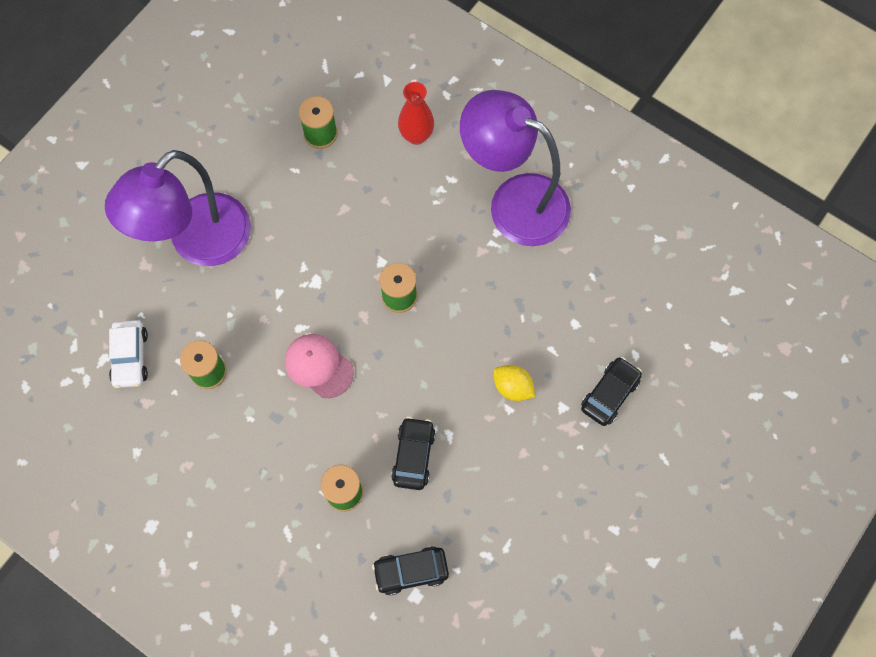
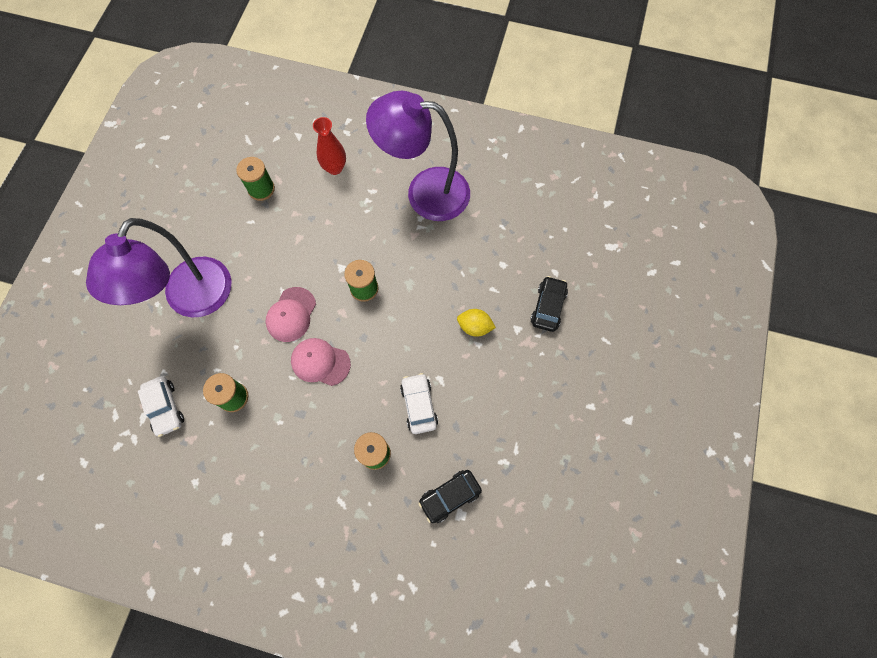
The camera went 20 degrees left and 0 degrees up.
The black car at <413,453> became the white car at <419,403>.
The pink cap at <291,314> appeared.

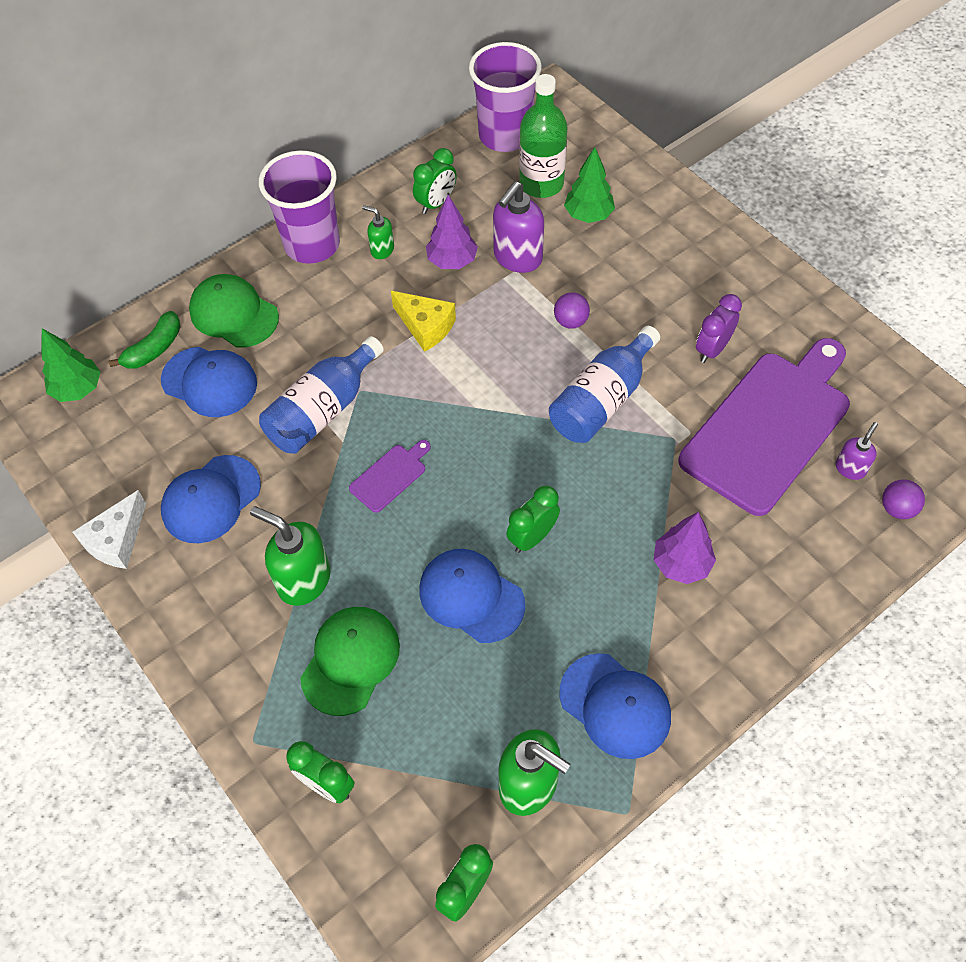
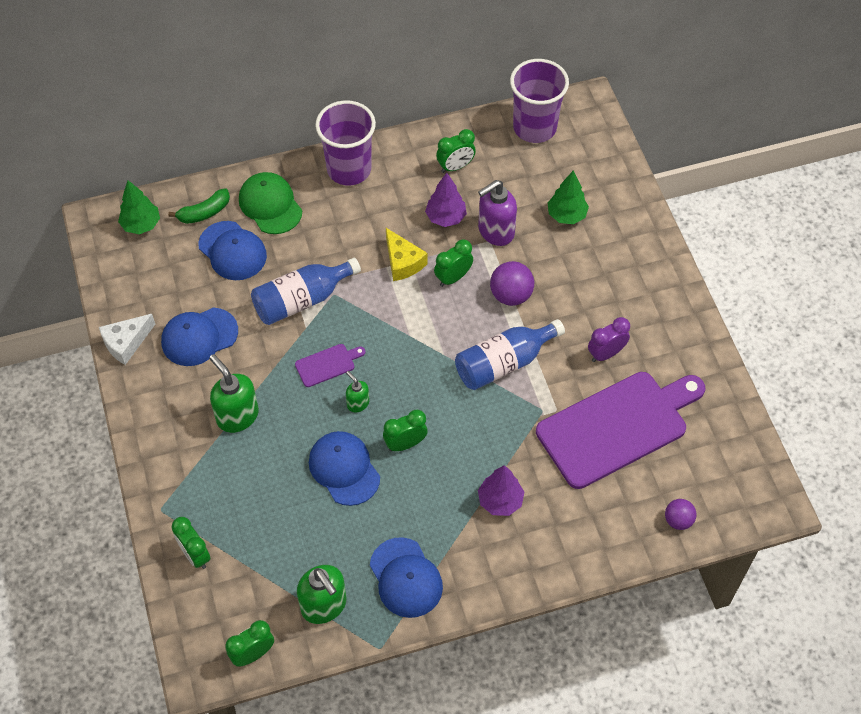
The camera went 20 degrees right and 0 degrees up.
The green cap at <350,661> disappeared.
The green soap dispenser moved from <378,232> to <357,391>.
The green bottle at <543,136> disappeared.
The purple ball at <572,310> changed to 1.56 times the size.
The purple soap dispenser at <857,451> disappeared.
The green clock at <453,263> appeared.

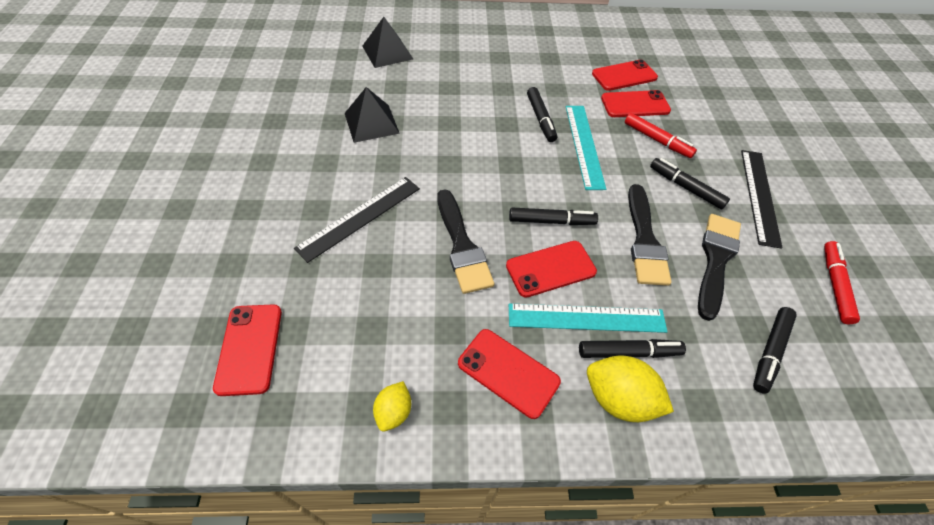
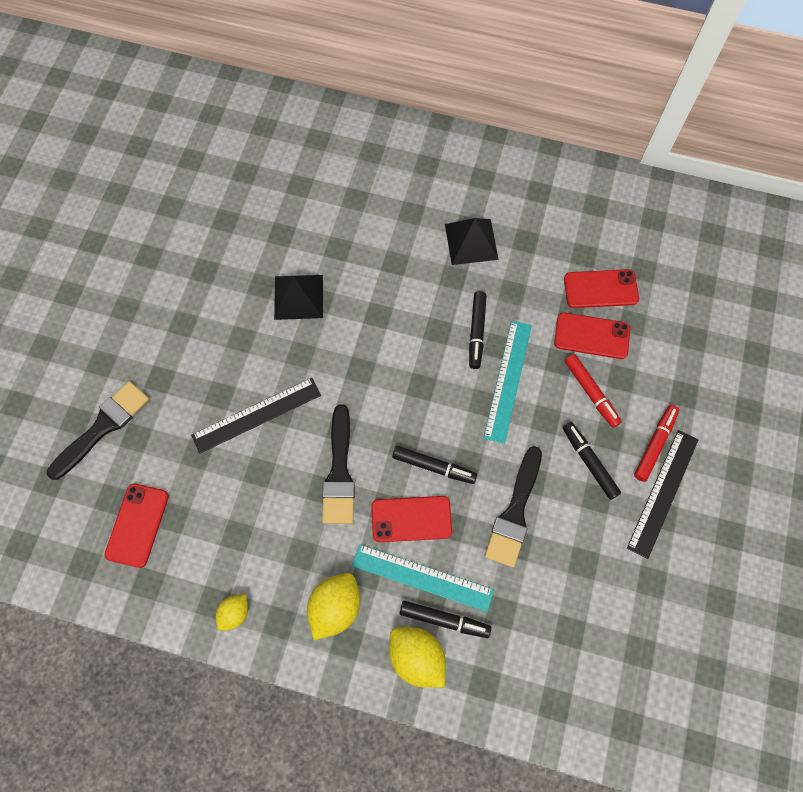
The camera went 20 degrees right and 15 degrees up.
The black pyramid moved from <387,42> to <472,241>.
The red phone at <509,374> was replaced by the yellow lemon at <333,606>.
The black brush moved from <719,267> to <98,430>.
The black marker at <775,350> disappeared.
The red marker moved from <842,282> to <656,443>.

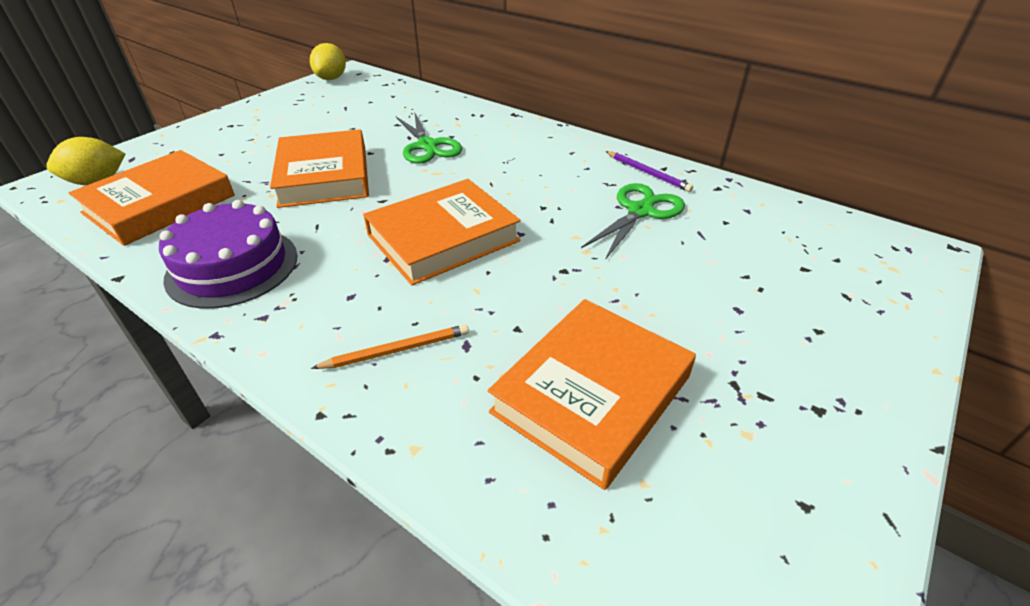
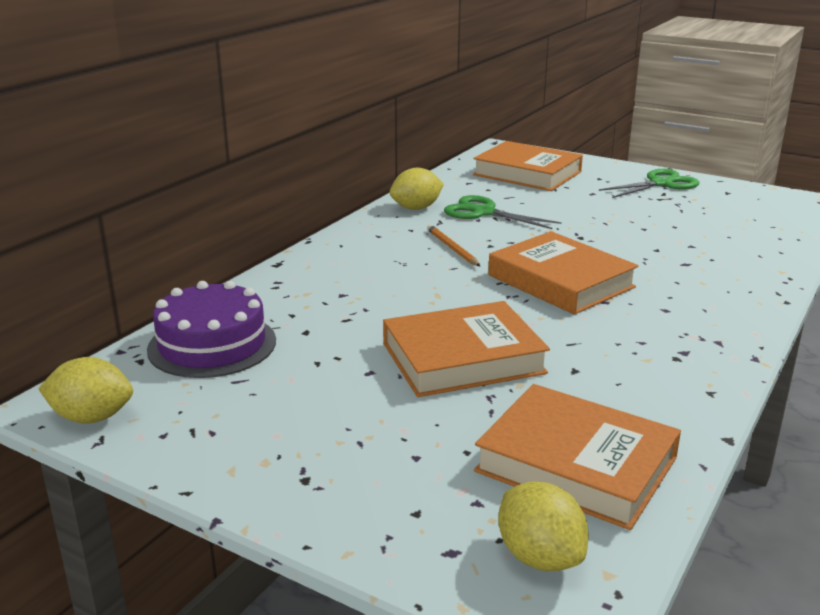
The camera went 95 degrees left and 15 degrees down.
The purple cake moved from <228,254> to <211,329>.
The orange pencil moved from <390,346> to <454,246>.
The green scissors moved from <429,138> to <649,183>.
The orange book moved from <592,394> to <528,166>.
The purple pencil at <649,171> was replaced by the yellow lemon at <417,189>.

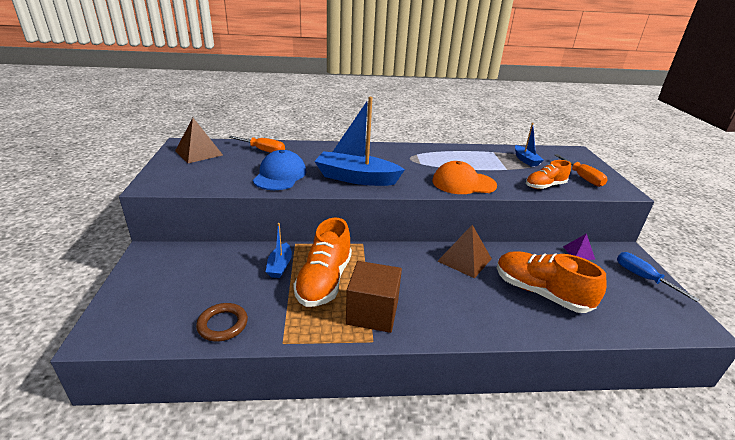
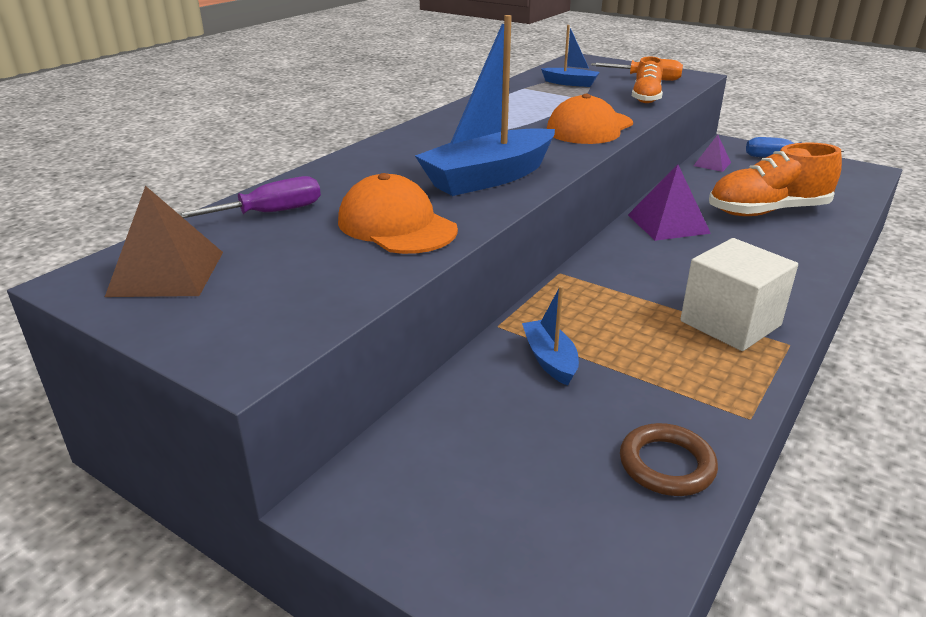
The camera went 50 degrees left and 0 degrees up.
The orange screwdriver at <256,144> became the purple screwdriver at <249,197>.
The blue cap at <279,170> became the orange cap at <398,213>.
The blue boat at <279,250> turned 150 degrees counterclockwise.
The orange shoe at <322,262> disappeared.
The brown cube at <374,297> became the white cube at <739,294>.
The brown pyramid at <465,251> became the purple pyramid at <669,202>.

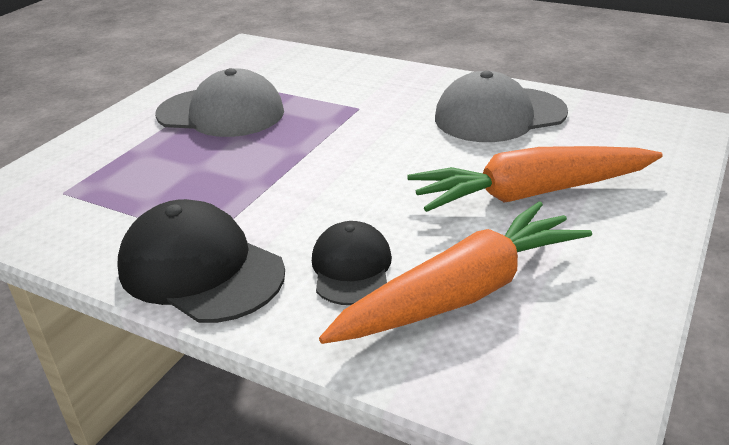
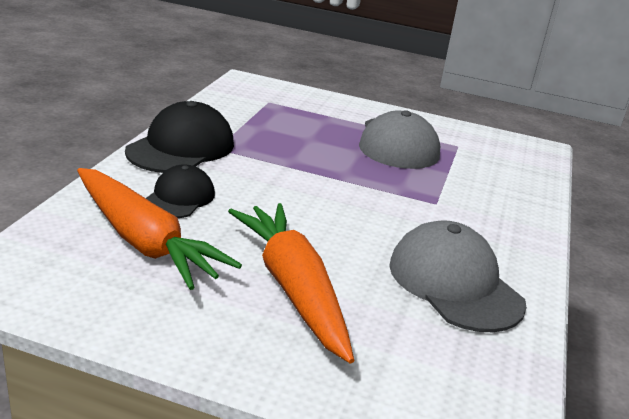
The camera went 75 degrees right and 5 degrees down.
The black cap at <352,263> turned 60 degrees counterclockwise.

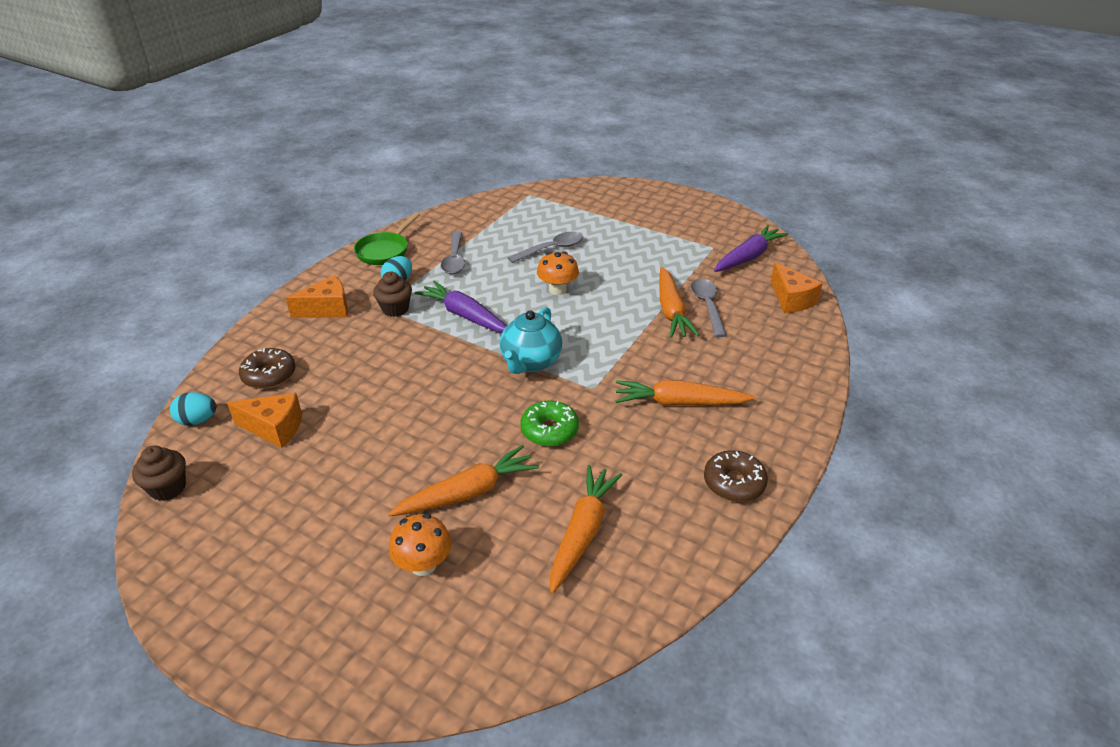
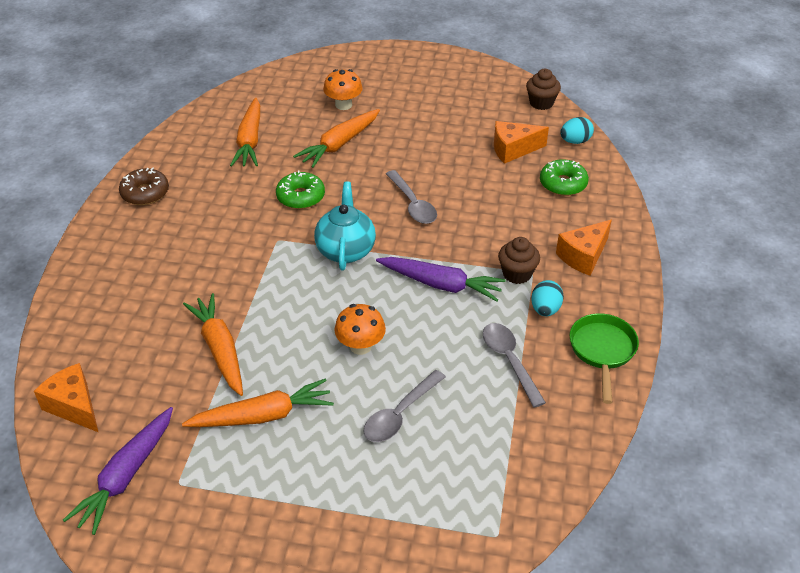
The camera went 160 degrees right and 5 degrees up.
The brown donut at <267,368> became the green donut at <564,177>.
The orange carrot moved from <685,393> to <258,402>.
The grey spoon moved from <709,307> to <411,197>.

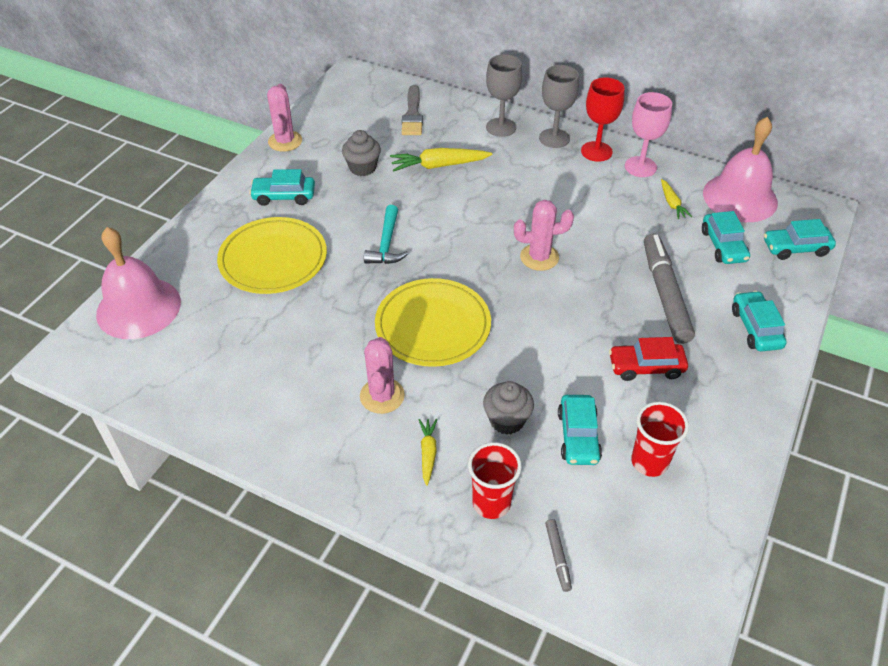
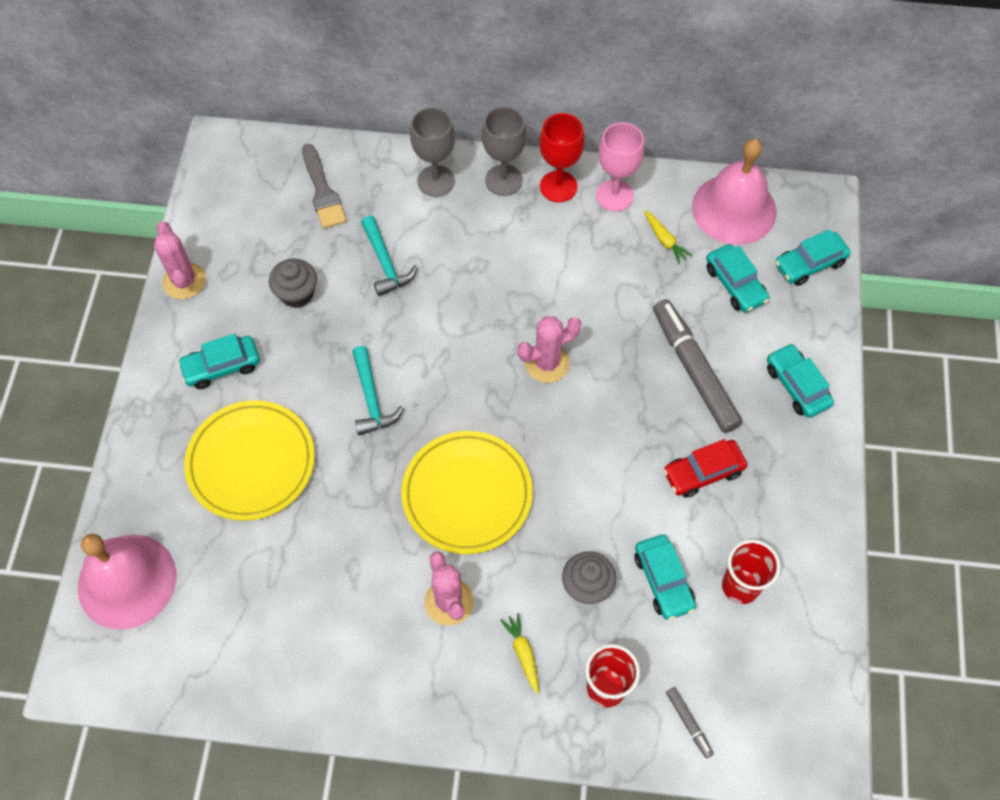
The camera went 20 degrees left and 15 degrees up.
The yellow carrot at <441,160> was replaced by the turquoise hammer at <389,256>.

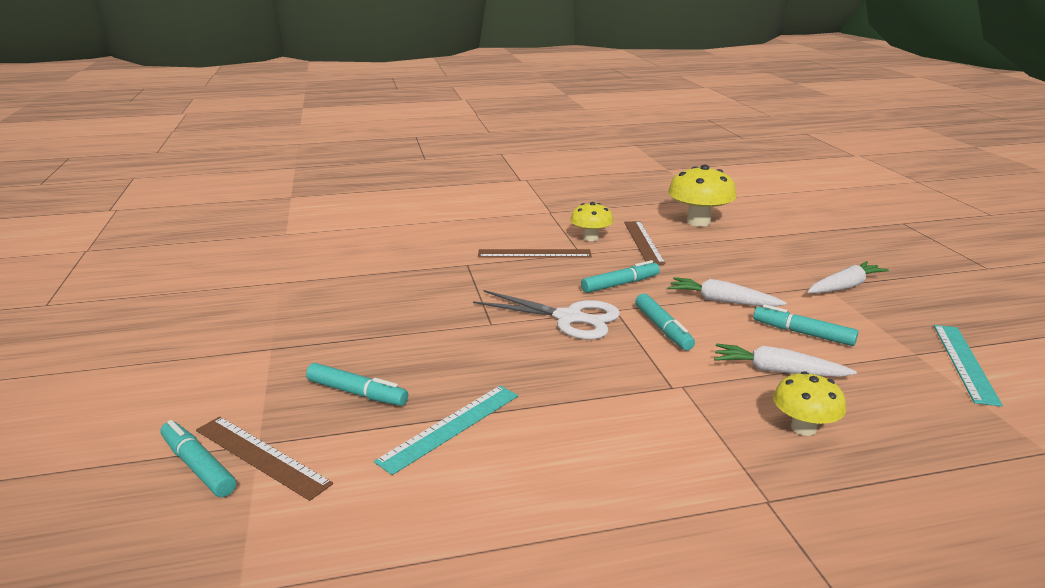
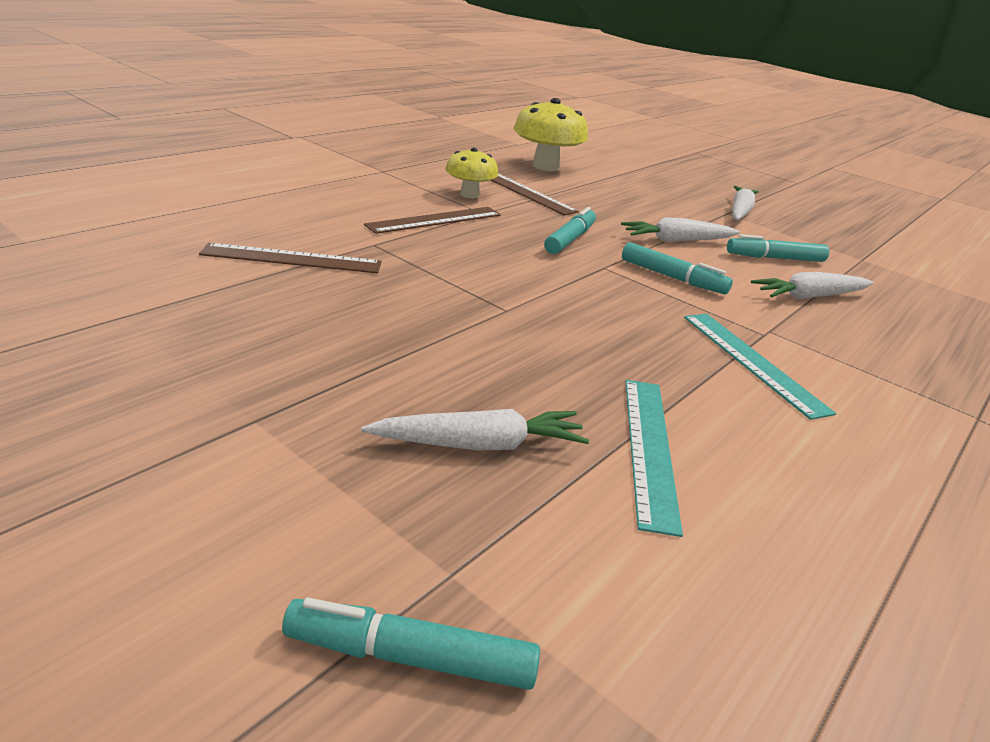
The camera went 40 degrees left and 5 degrees up.
The brown ruler moved from <264,459> to <290,258>.
The turquoise marker at <357,384> was replaced by the white carrot at <475,429>.
The white scissors at <546,315> disappeared.
The yellow mushroom at <809,403> disappeared.
The turquoise ruler moved from <968,366> to <760,367>.

